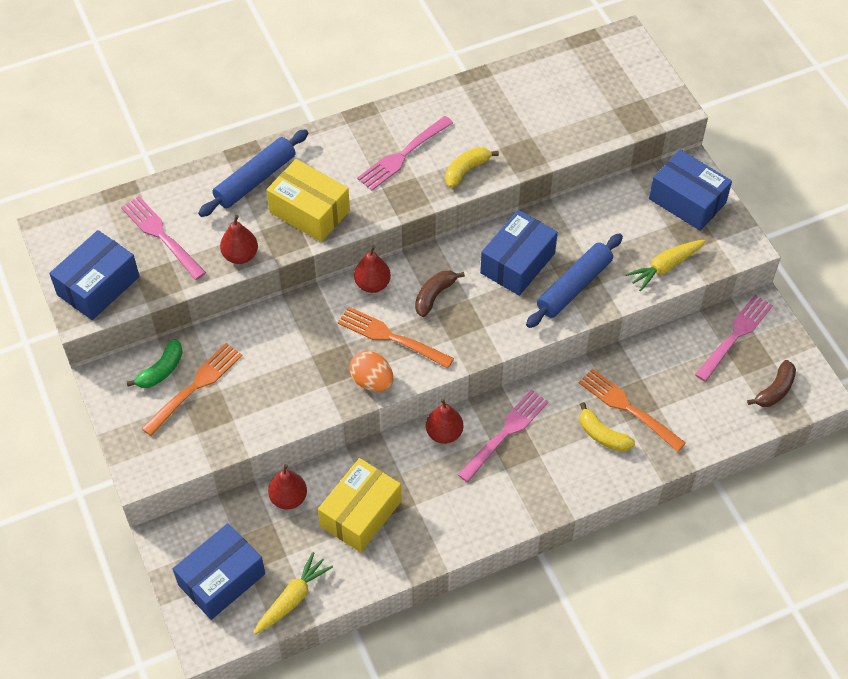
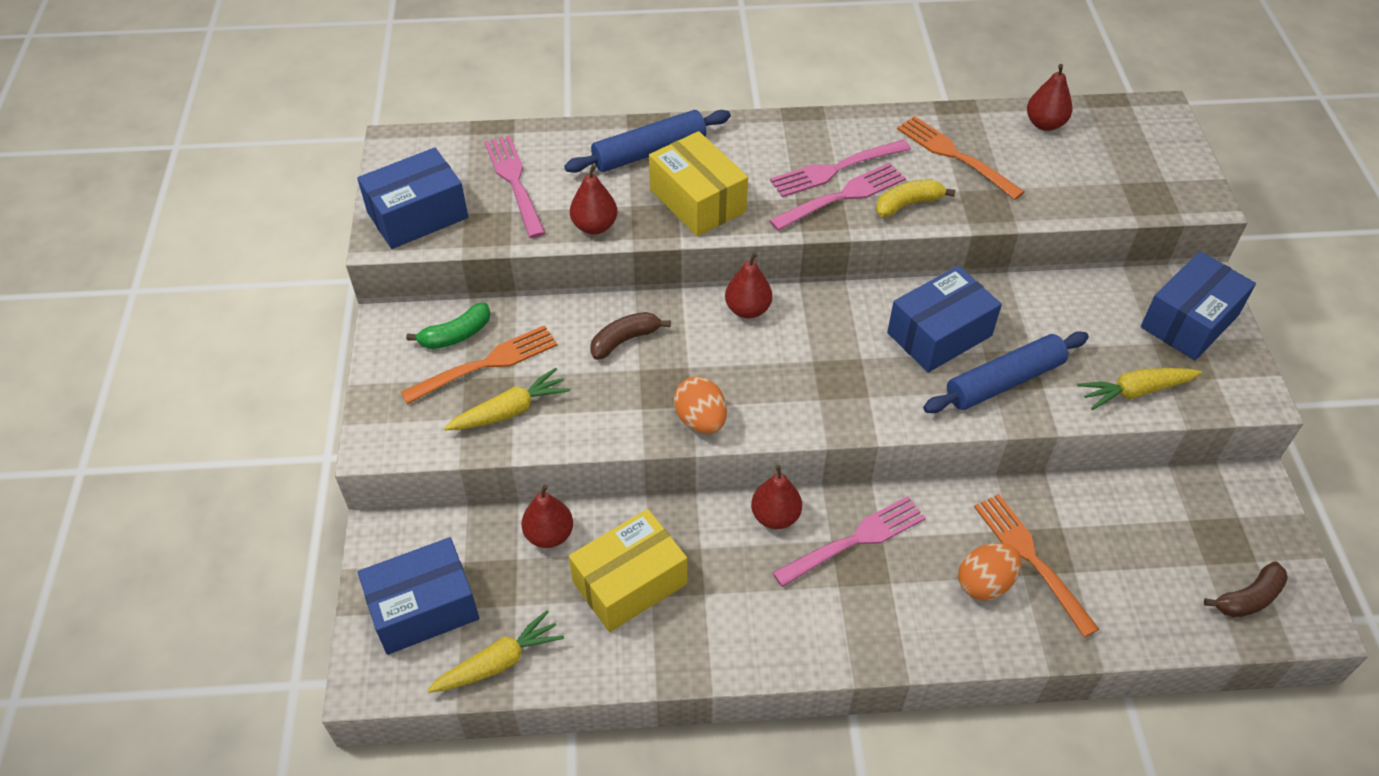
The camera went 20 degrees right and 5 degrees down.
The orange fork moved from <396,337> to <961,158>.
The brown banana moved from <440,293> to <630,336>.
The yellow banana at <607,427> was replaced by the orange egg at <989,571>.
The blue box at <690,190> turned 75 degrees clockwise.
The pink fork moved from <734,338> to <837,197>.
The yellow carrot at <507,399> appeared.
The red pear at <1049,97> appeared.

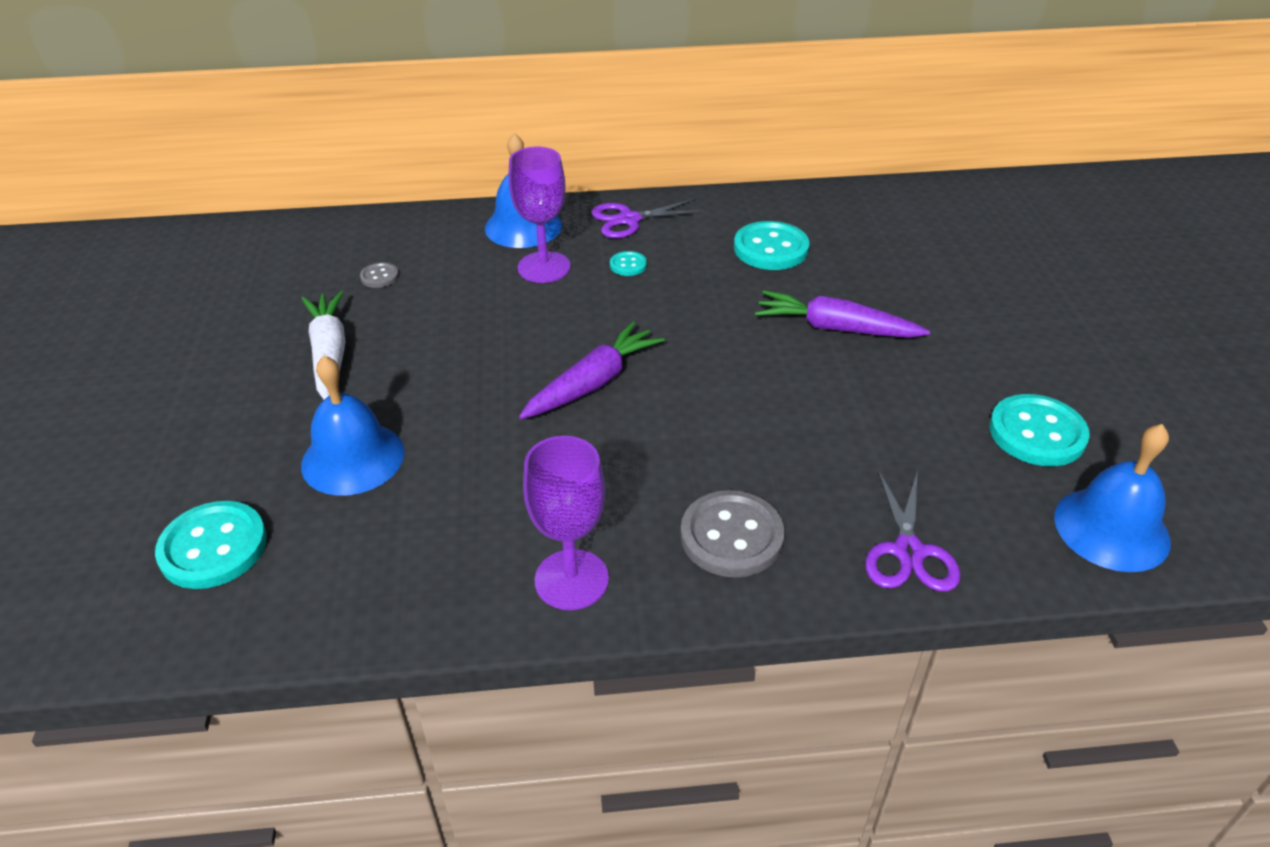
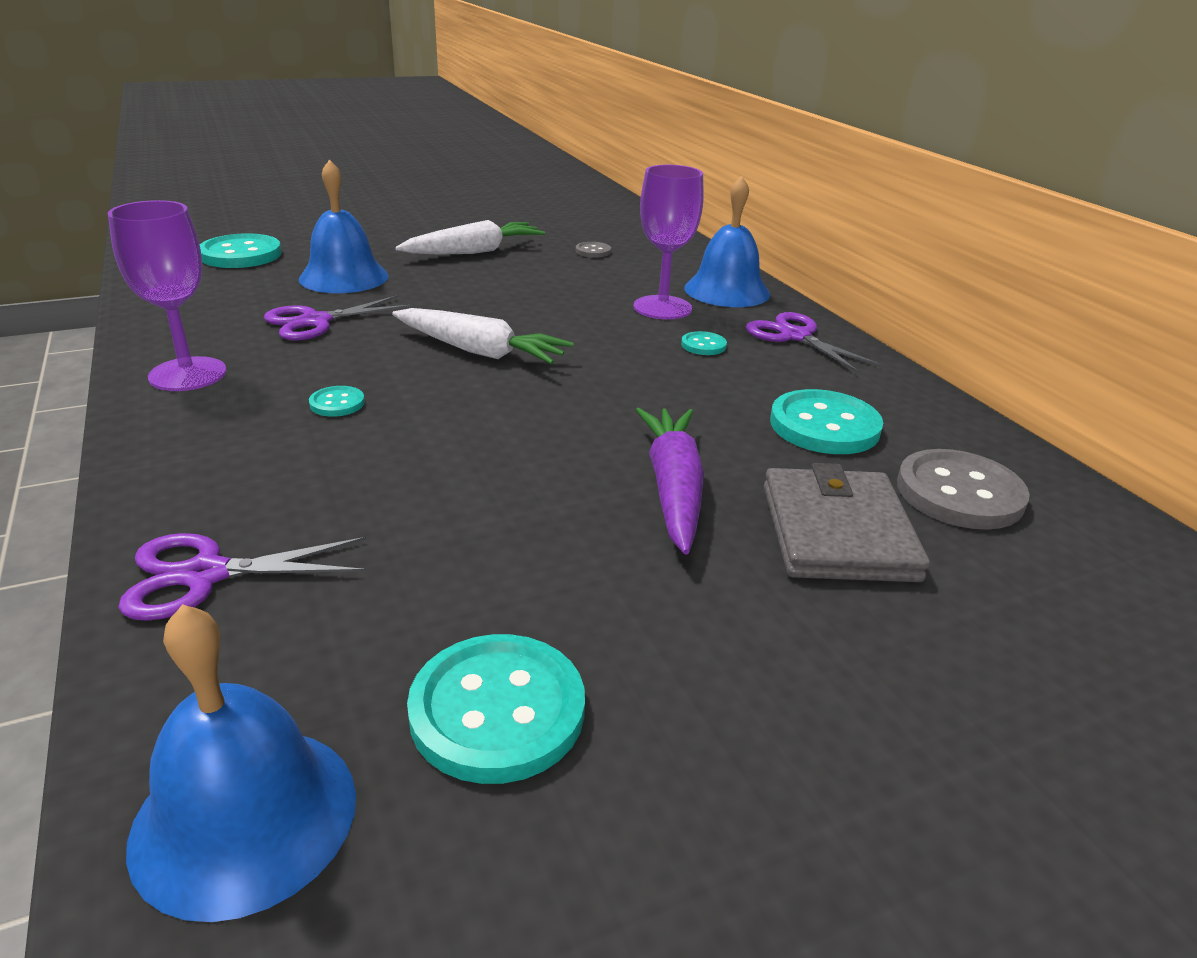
The camera went 70 degrees right and 10 degrees down.
The purple carrot at <592,370> became the white carrot at <483,336>.
The grey button moved from <732,533> to <963,489>.
The purple scissors at <338,318> appeared.
The turquoise button at <337,401> appeared.
The grey wallet at <847,522> appeared.

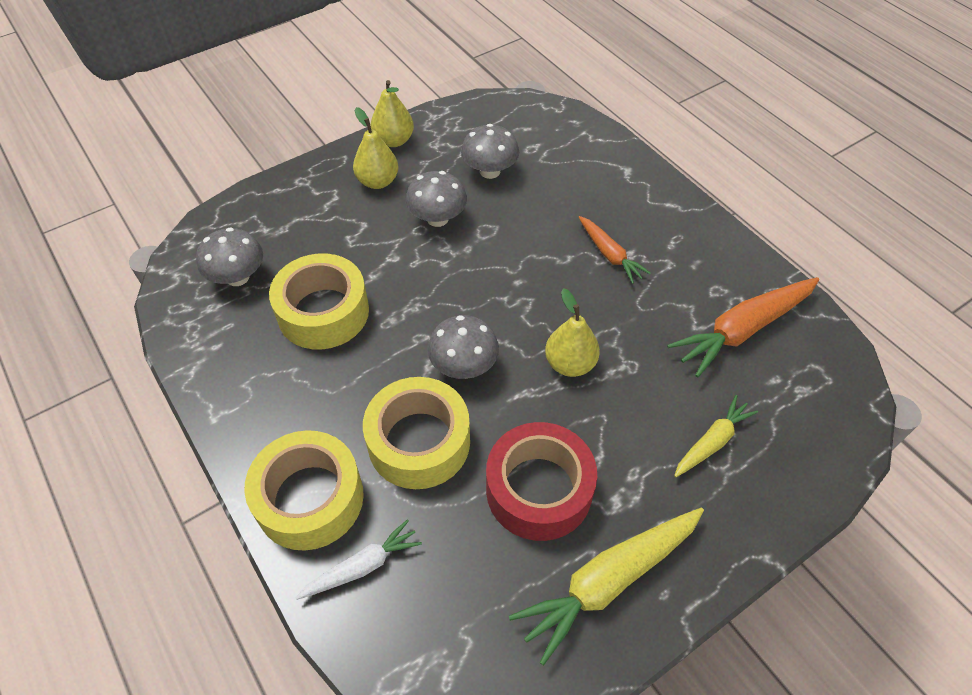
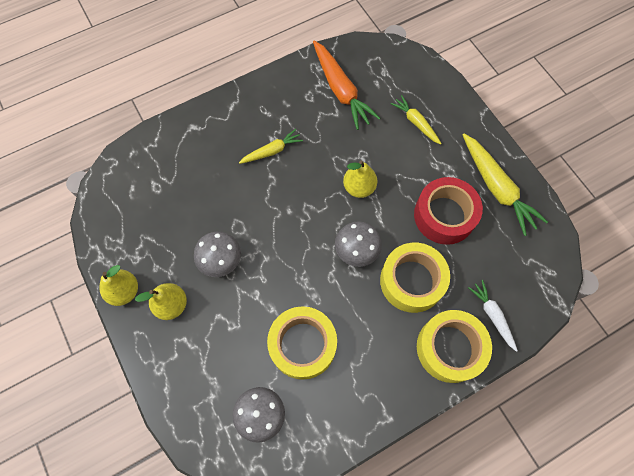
The camera went 85 degrees left and 15 degrees up.
The grey mushroom at <490,151> disappeared.
The orange carrot at <615,250> became the yellow carrot at <271,146>.

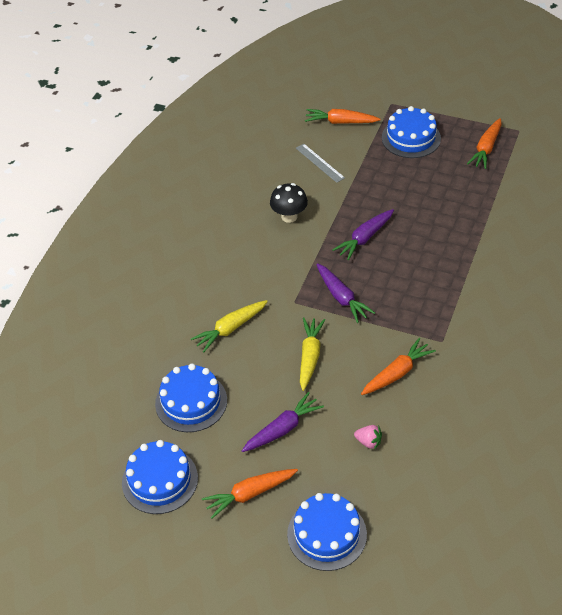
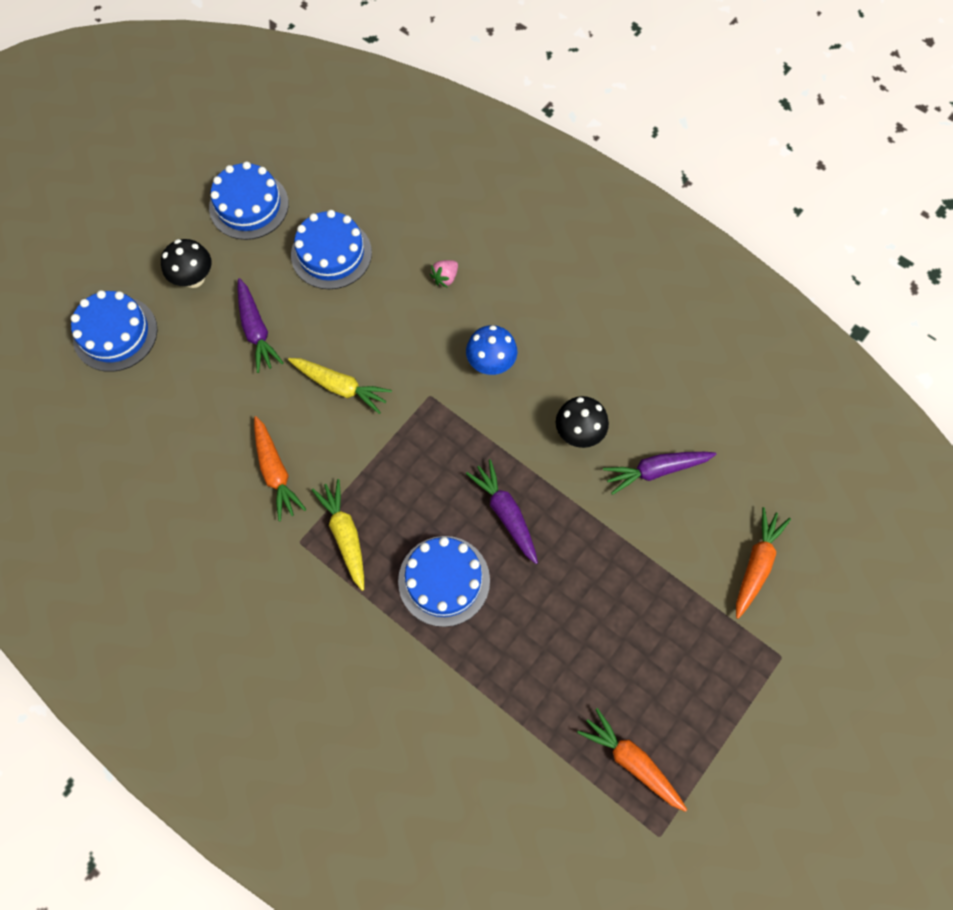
The camera went 105 degrees right and 20 degrees up.
The yellow carrot moved from <229,326> to <338,535>.
The orange carrot at <250,494> was replaced by the black mushroom at <186,263>.
The grey ruler at <320,163> disappeared.
The purple carrot moved from <345,293> to <659,473>.
The pink strawberry moved from <368,437> to <444,274>.
The blue cake moved from <411,132> to <444,581>.
The blue mushroom at <491,350> appeared.

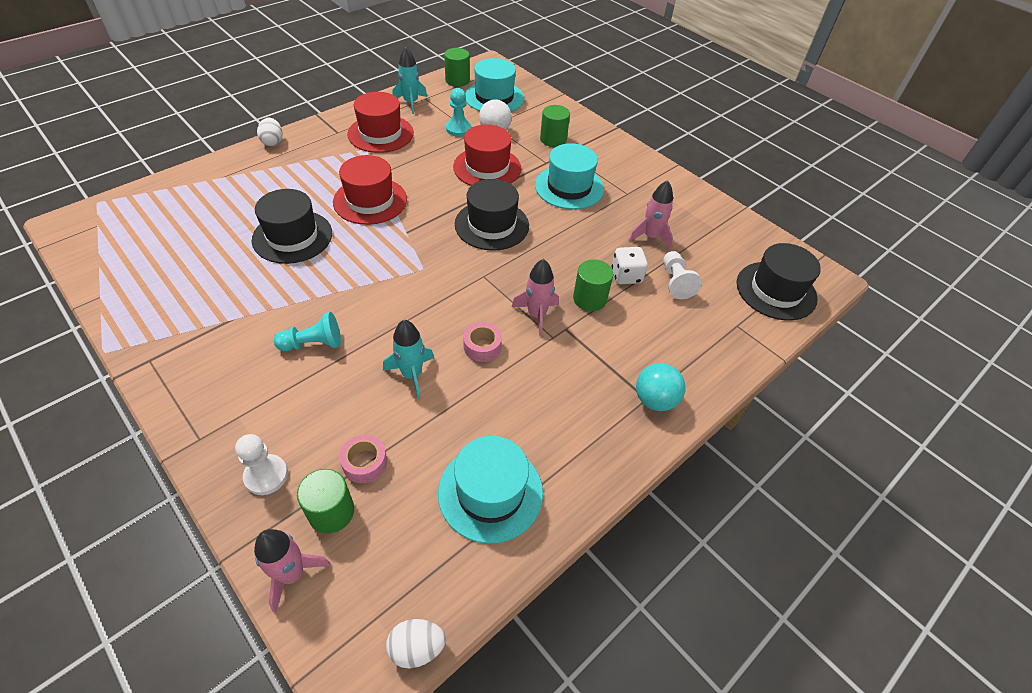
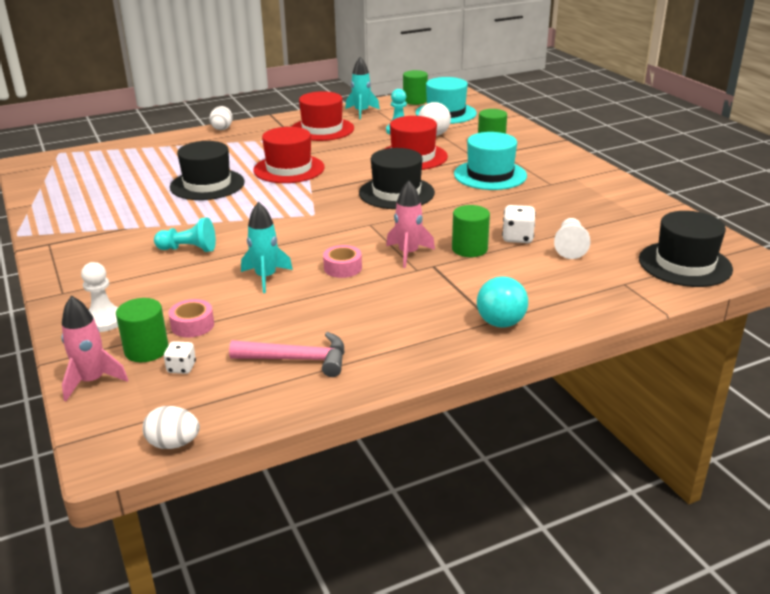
The camera went 20 degrees right and 20 degrees down.
The turquoise hat at <490,490> was replaced by the pink hammer at <287,354>.
The pink rocket at <651,214> disappeared.
The white dice at <180,357> appeared.

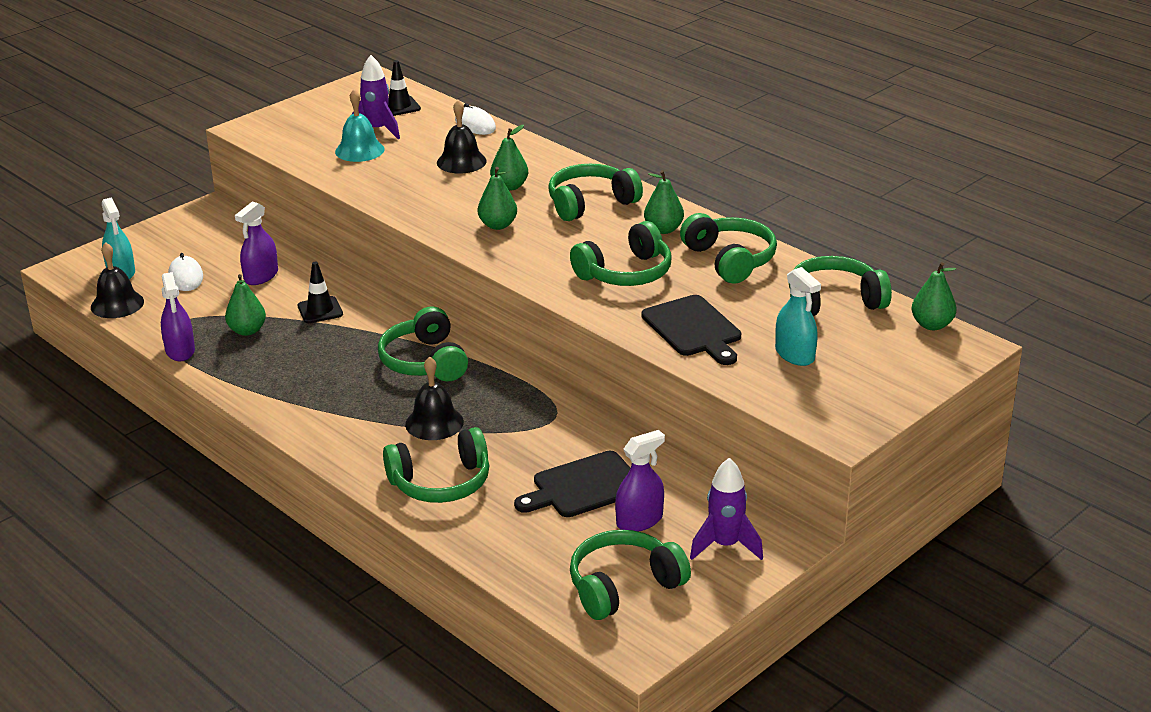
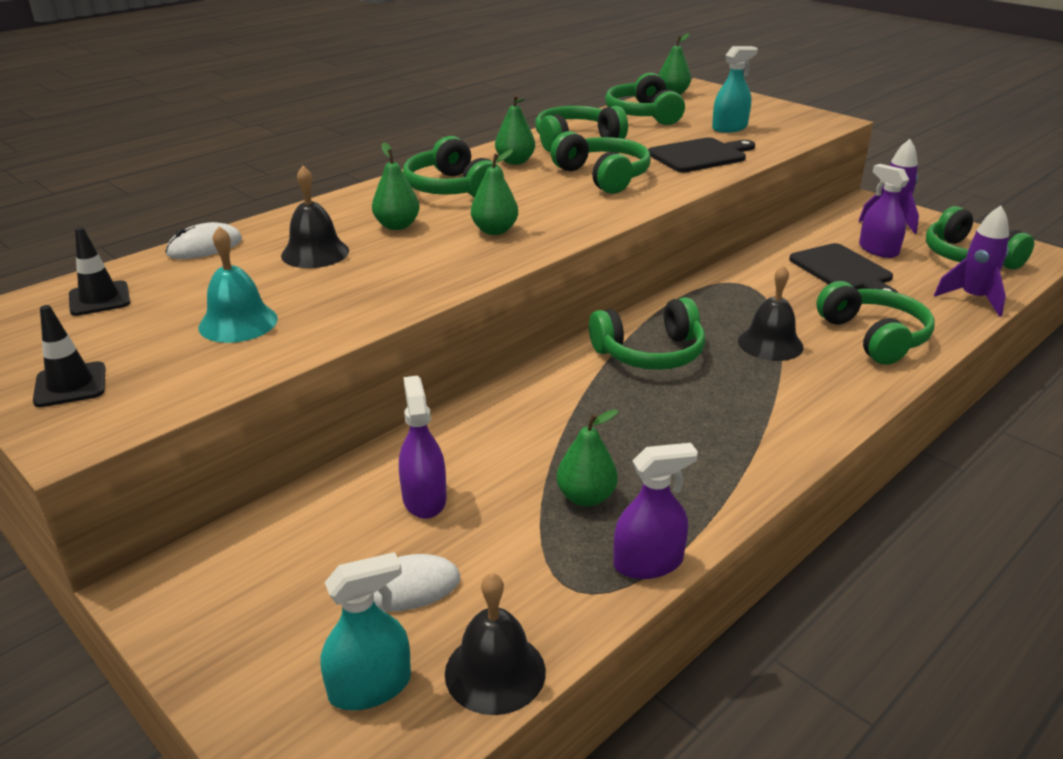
The camera went 90 degrees left and 0 degrees up.
The purple spray bottle at <256,243> turned 135 degrees counterclockwise.
The black traffic cone moved from <320,292> to <69,356>.
The purple rocket moved from <375,97> to <971,261>.

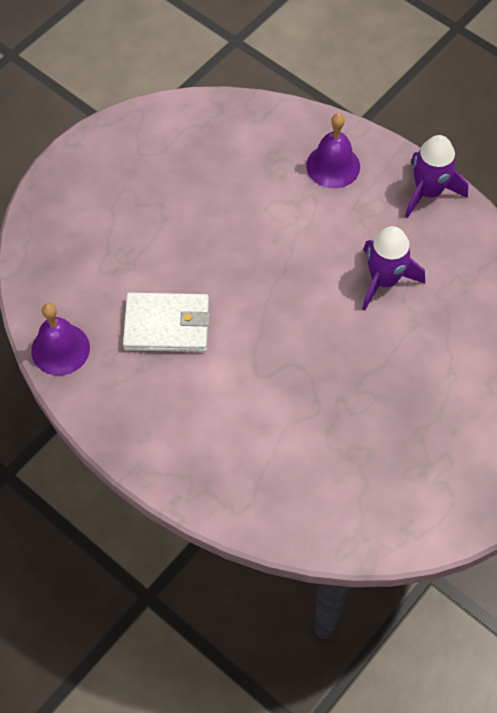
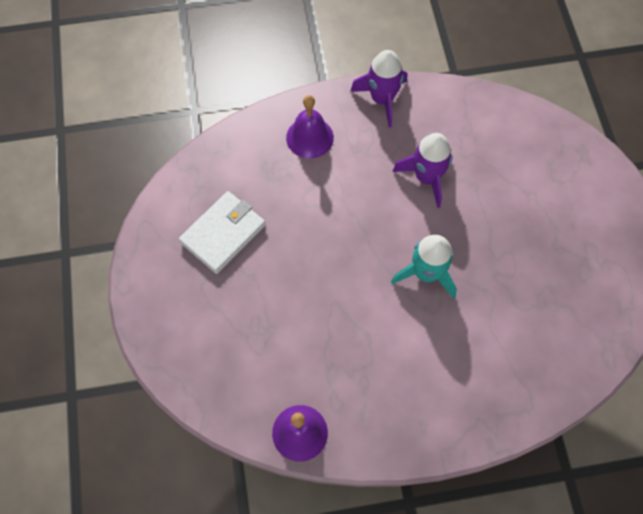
The camera went 50 degrees left and 5 degrees up.
The white wallet moved from <166,322> to <222,232>.
The turquoise rocket at <424,267> appeared.

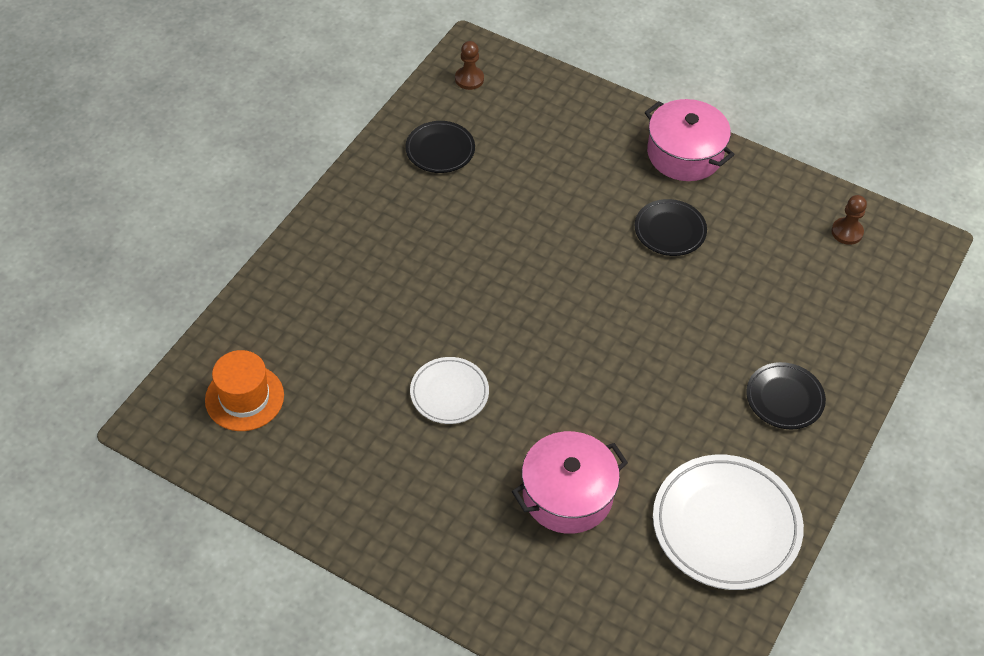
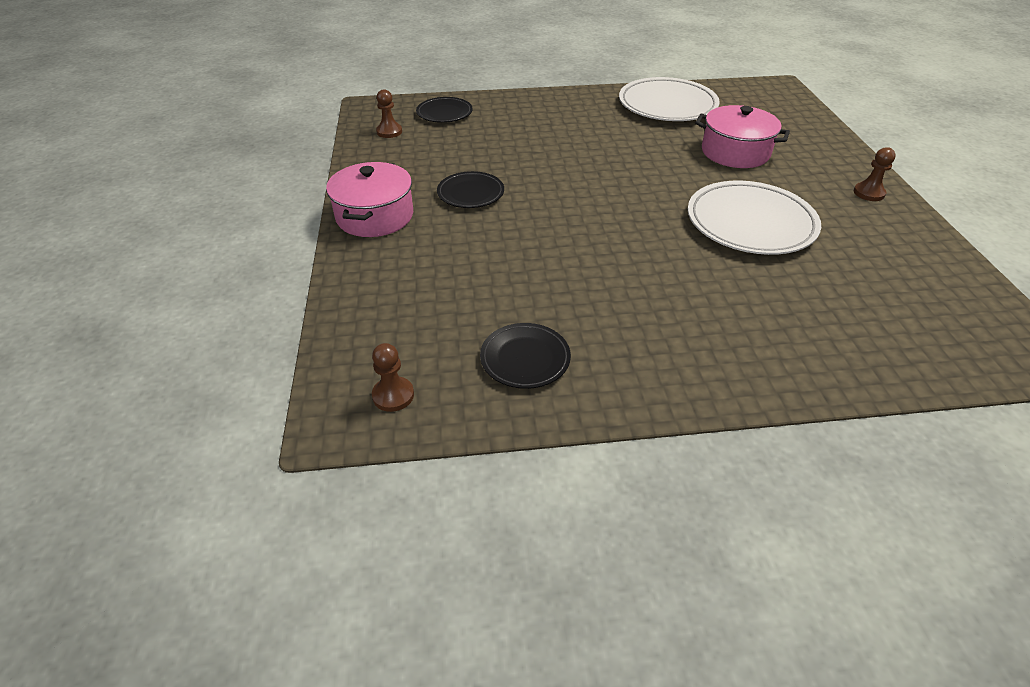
The camera went 125 degrees left and 10 degrees down.
The orange hat at <244,390> disappeared.
The white plate at <449,390> changed to 1.79 times the size.
The black plate moved from <786,395> to <444,110>.
The brown pawn at <875,174> appeared.

